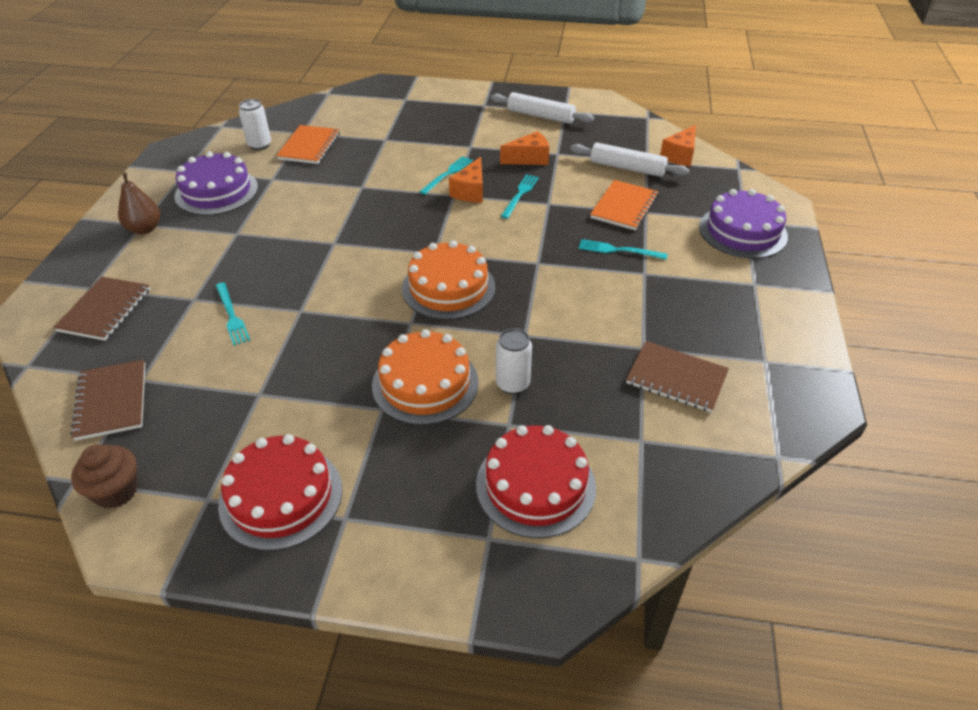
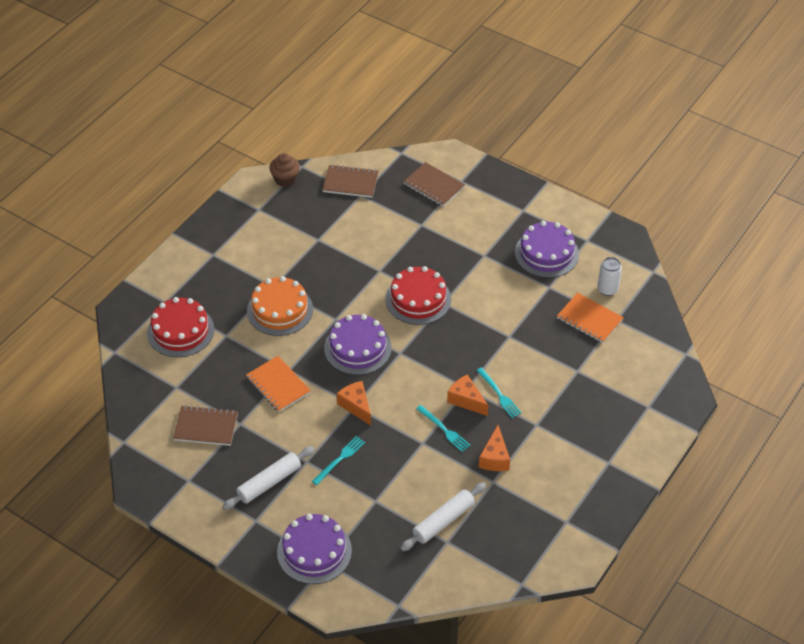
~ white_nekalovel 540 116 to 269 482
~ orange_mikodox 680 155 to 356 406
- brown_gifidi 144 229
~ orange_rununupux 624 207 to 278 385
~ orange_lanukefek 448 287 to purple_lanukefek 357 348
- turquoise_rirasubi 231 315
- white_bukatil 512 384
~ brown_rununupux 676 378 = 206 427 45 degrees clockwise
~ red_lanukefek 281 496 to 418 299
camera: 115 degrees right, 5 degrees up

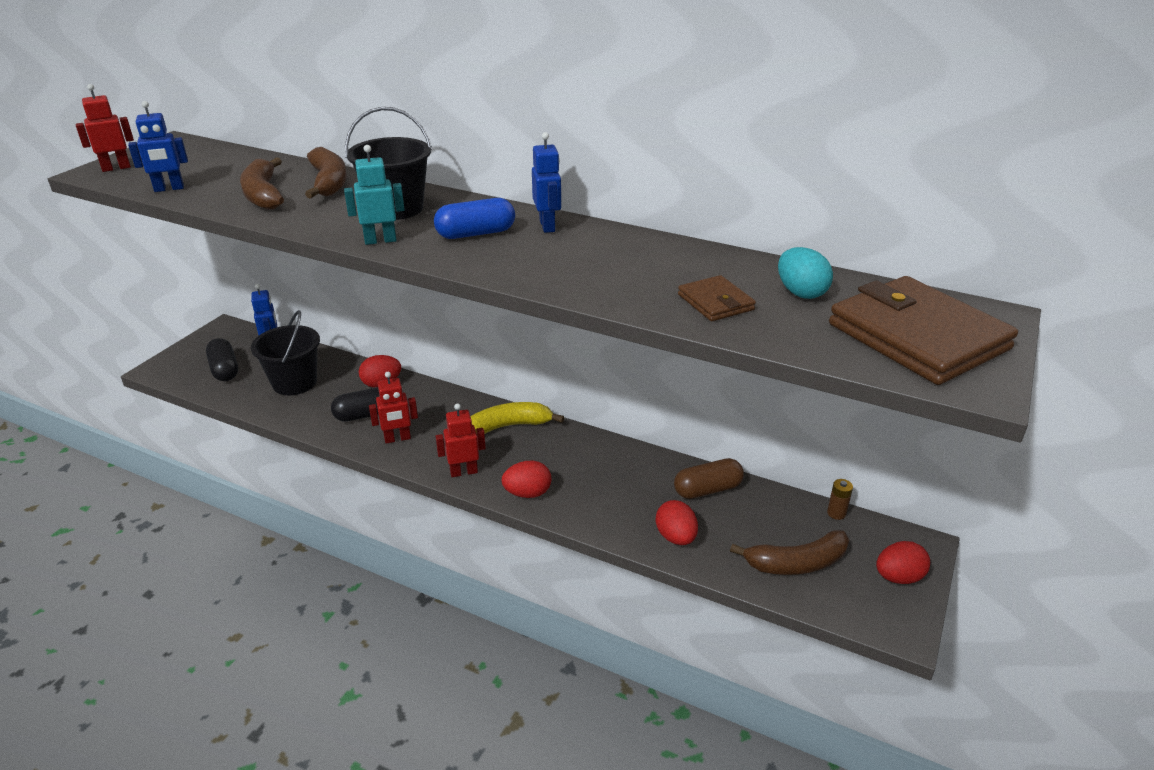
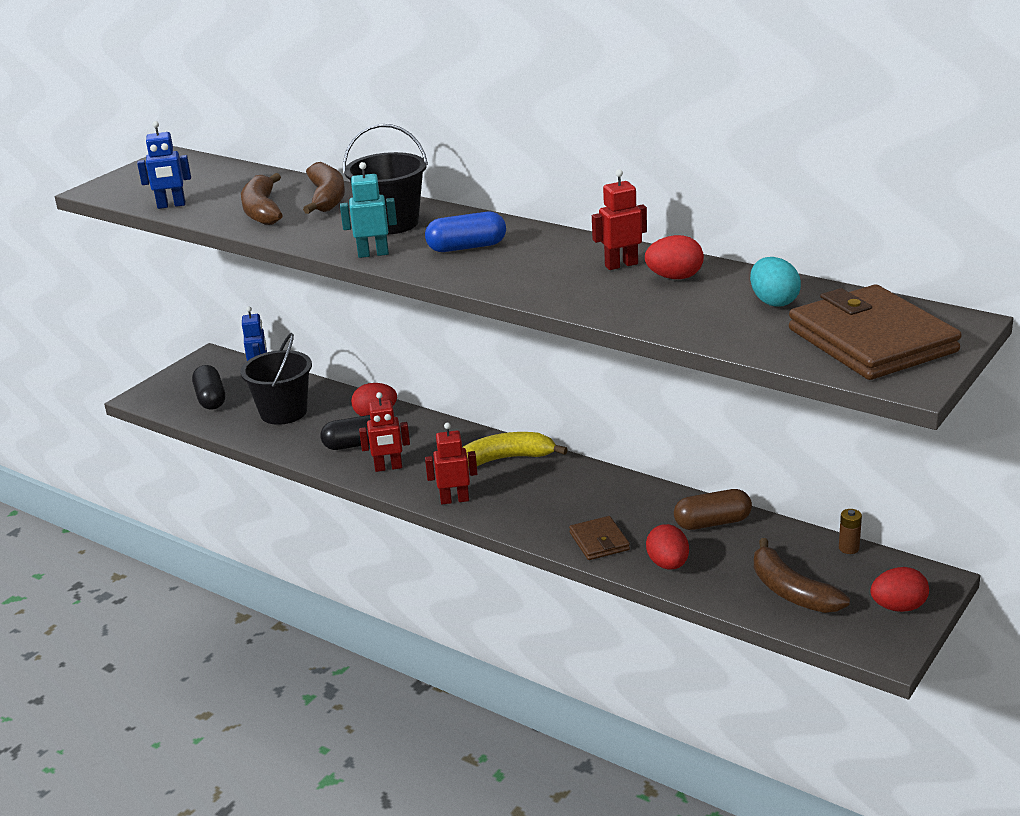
~ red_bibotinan 116 168 to 621 265
- blue_bibotinan 547 226
~ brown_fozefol 715 302 to 599 541
~ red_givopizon 527 493 to 674 277
~ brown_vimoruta 796 563 = 791 591 60 degrees clockwise
camera: 10 degrees right, 5 degrees down

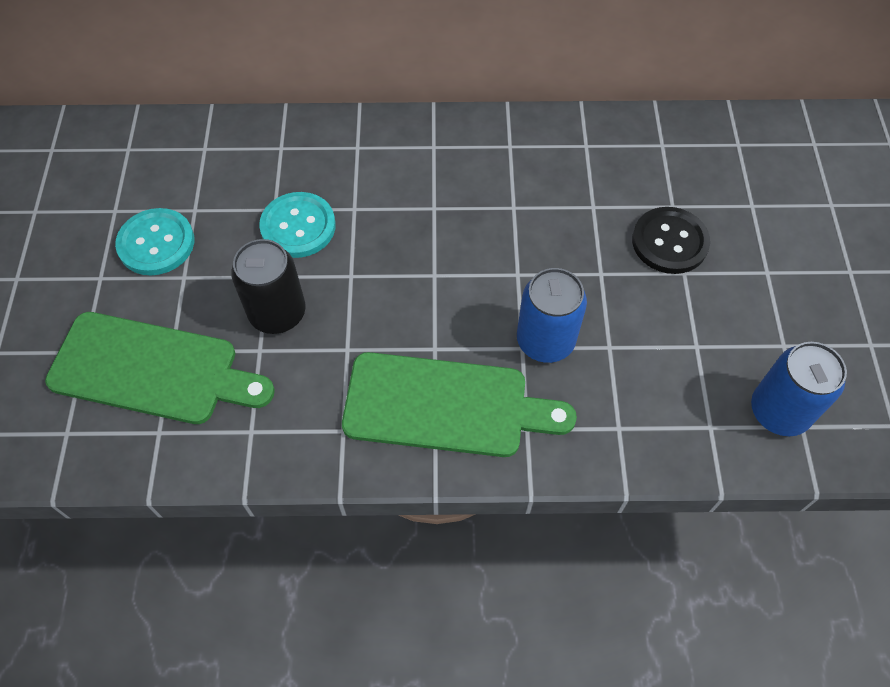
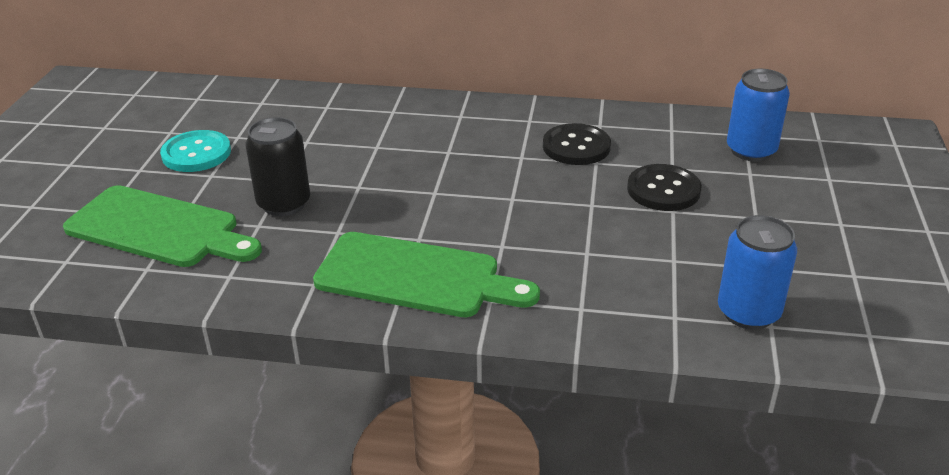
- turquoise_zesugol 298 226
~ blue_bukatil 545 341 to 751 151
+ black_zesugol 576 147
camera: 10 degrees right, 25 degrees down

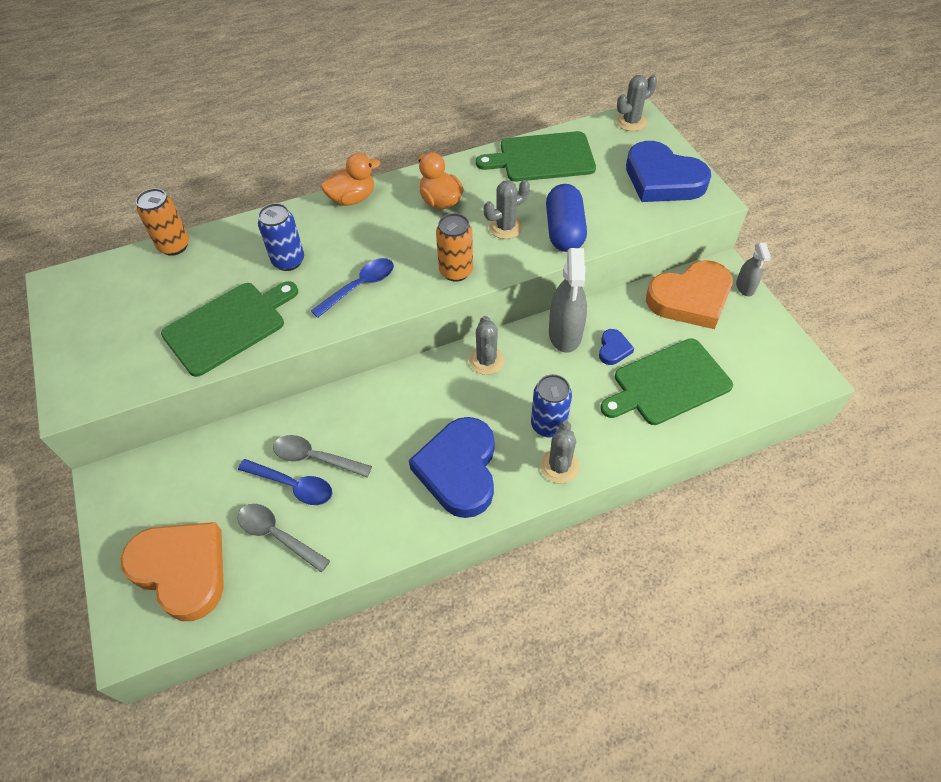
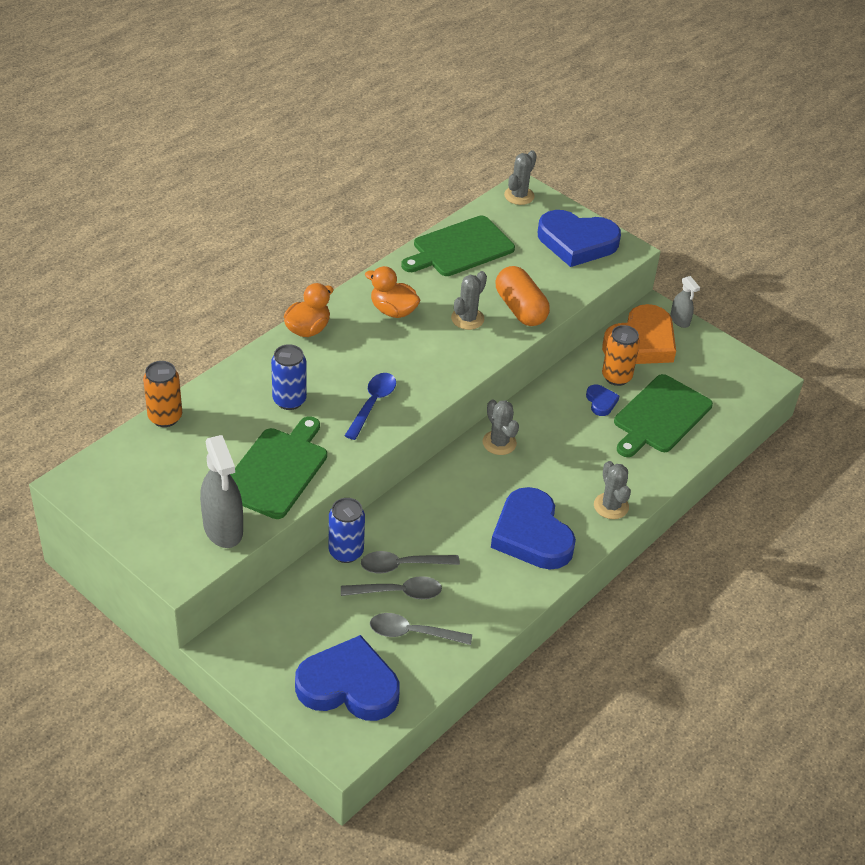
~ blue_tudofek 564 231 to orange_tudofek 520 309
~ orange_bukatil 456 271 to 616 377
~ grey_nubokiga 565 334 to 223 529
~ blue_bukatil 548 425 to 346 552
~ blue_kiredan 292 485 to grey_kiredan 398 592
~ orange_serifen 182 570 to blue_serifen 349 686
camera: 30 degrees left, 10 degrees down

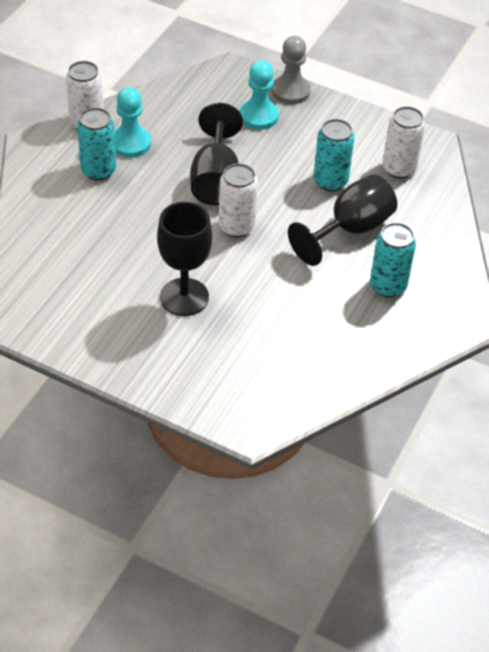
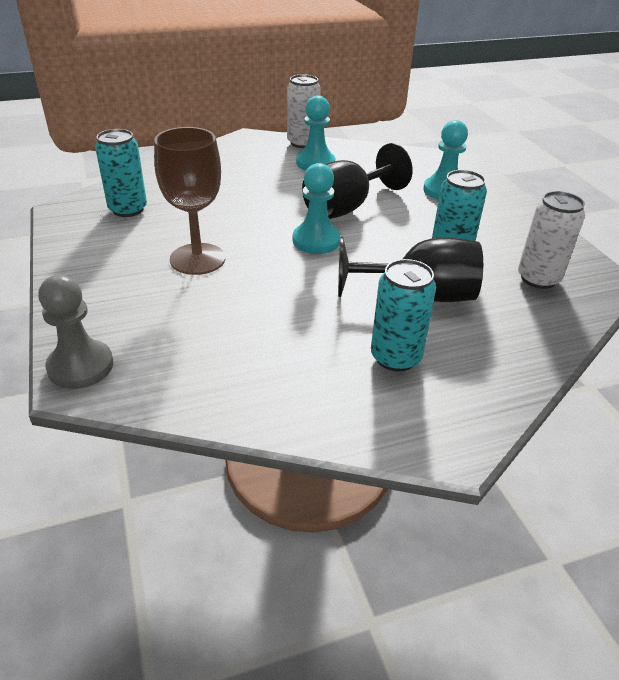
~ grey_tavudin 290 91 to 81 366
~ turquoise_bukatil 98 170 to 128 209
~ white_bukatil 236 227 to turquoise_tavudin 316 241
~ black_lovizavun 184 297 to brown_lovizavun 197 259
camera: 45 degrees right, 10 degrees down

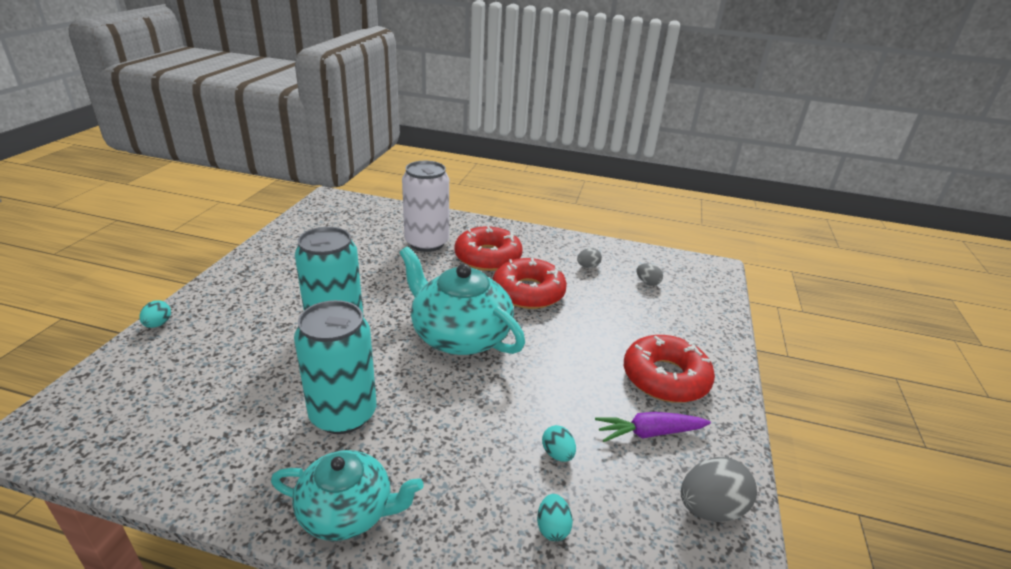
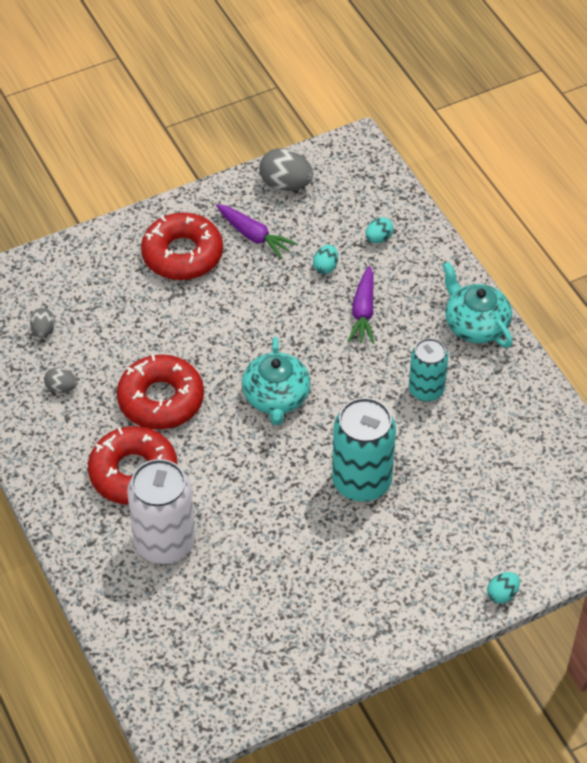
~ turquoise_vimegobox 460 335 = 276 397 x0.65
~ turquoise_bukatil 343 414 = 426 390 x0.62
+ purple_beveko 363 312
camera: 130 degrees left, 20 degrees up

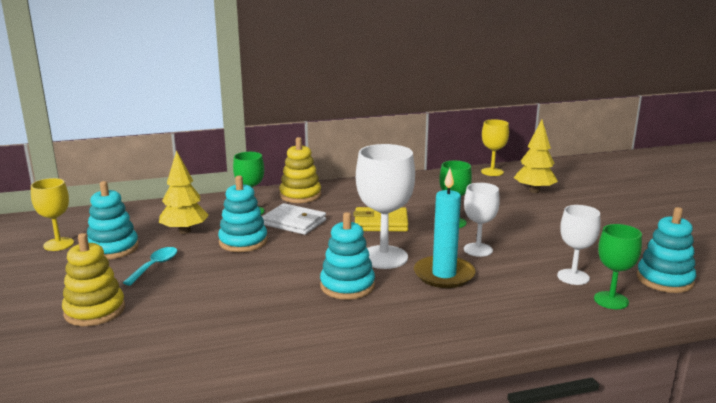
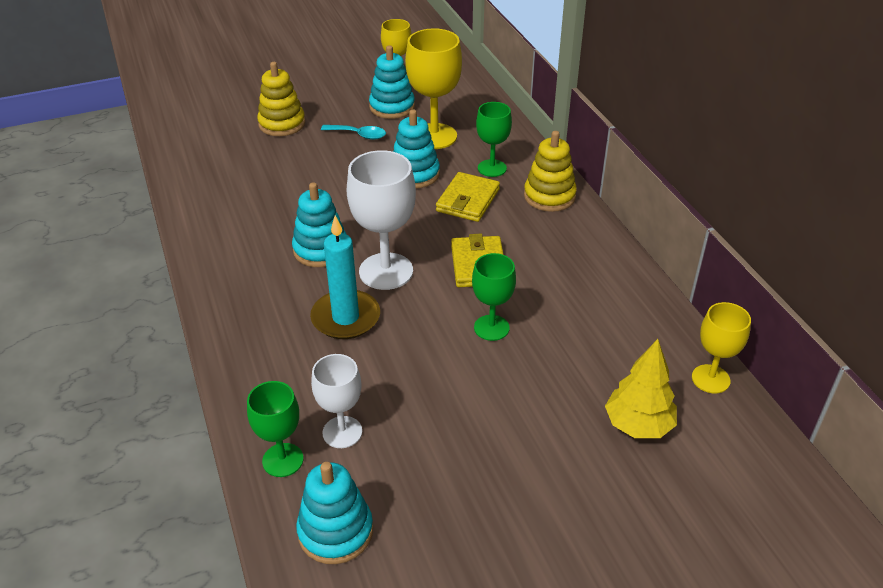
~ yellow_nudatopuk 185 231 to yellow_lovizavun 434 136
- white_lovizavun 478 250
~ white_fozefol 294 222 to yellow_fozefol 467 200
camera: 85 degrees right, 20 degrees up

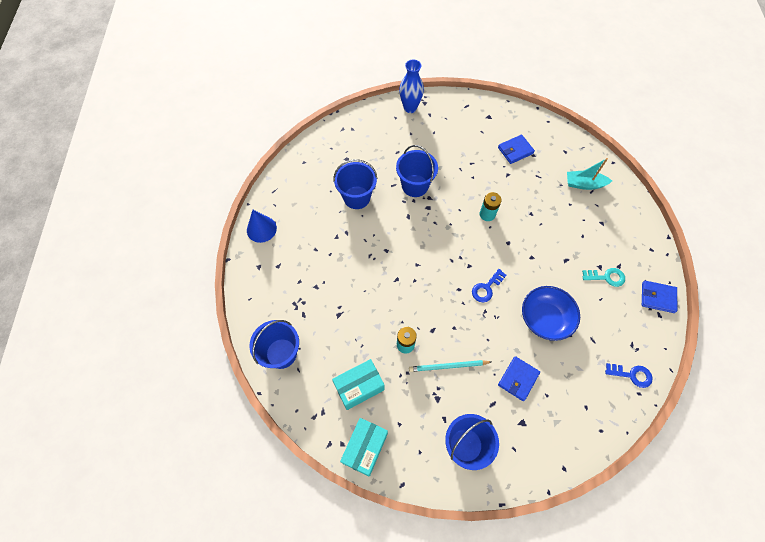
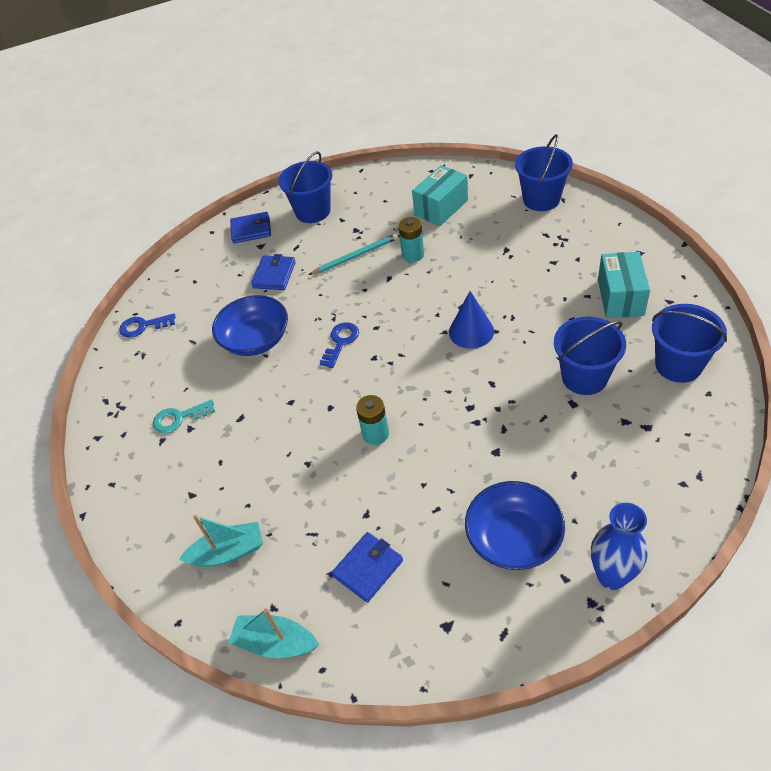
~ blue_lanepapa 415 185 to 678 365
~ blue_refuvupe 261 229 to 471 331
~ blue_fozefol 657 297 to 251 230
~ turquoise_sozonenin 365 448 to 620 297
+ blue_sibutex 513 539
+ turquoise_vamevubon 275 643
camera: 165 degrees right, 15 degrees down

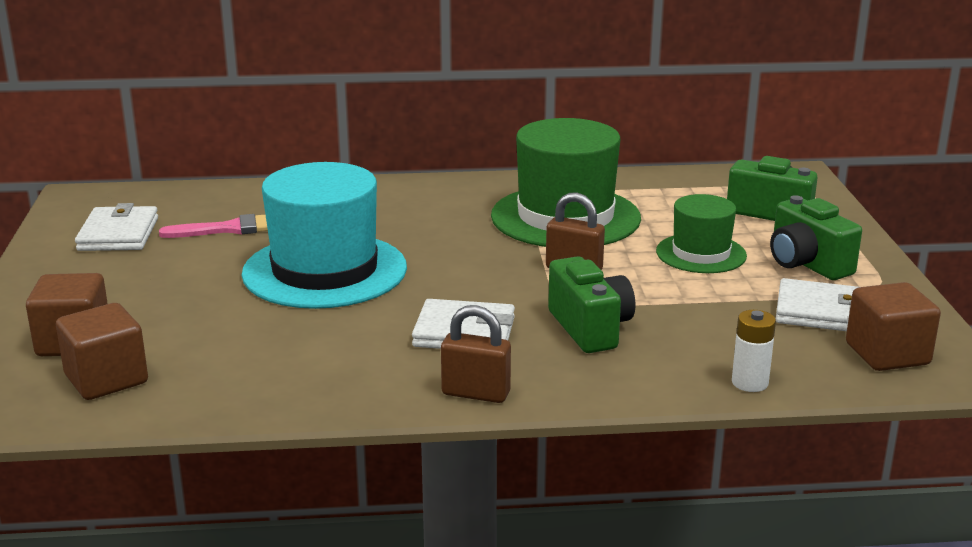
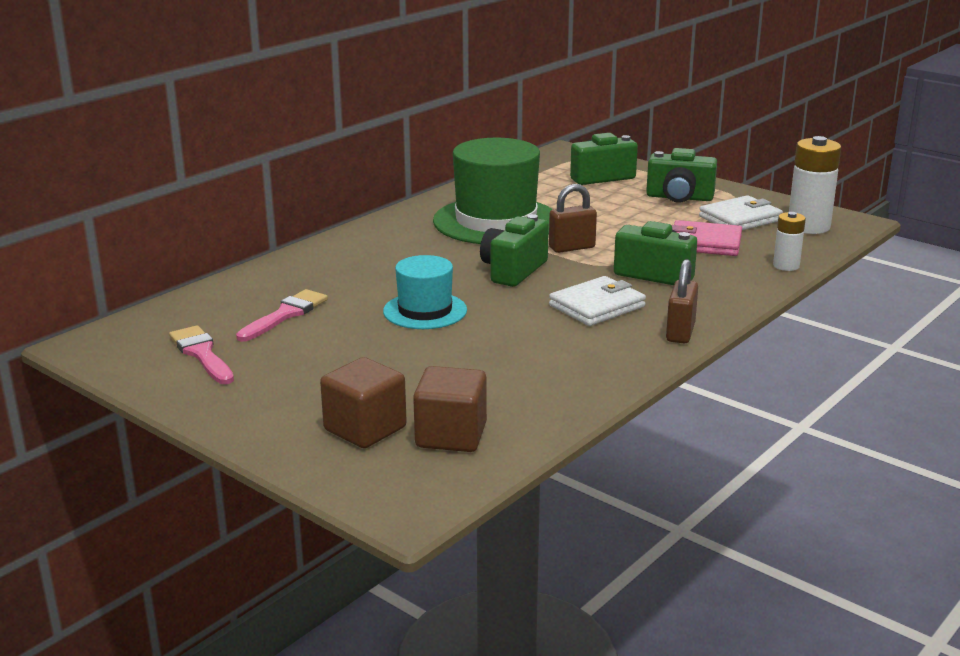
~ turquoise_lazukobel 325 271 = 425 311 x0.56
- green_lazukobel 701 253
~ white_fozefol 118 234 to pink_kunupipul 201 354
~ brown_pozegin 887 354 to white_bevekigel 808 226
~ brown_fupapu 476 393 = 680 332 45 degrees counterclockwise
+ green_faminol 513 271
+ pink_fozefol 705 243
camera: 45 degrees left, 0 degrees up

